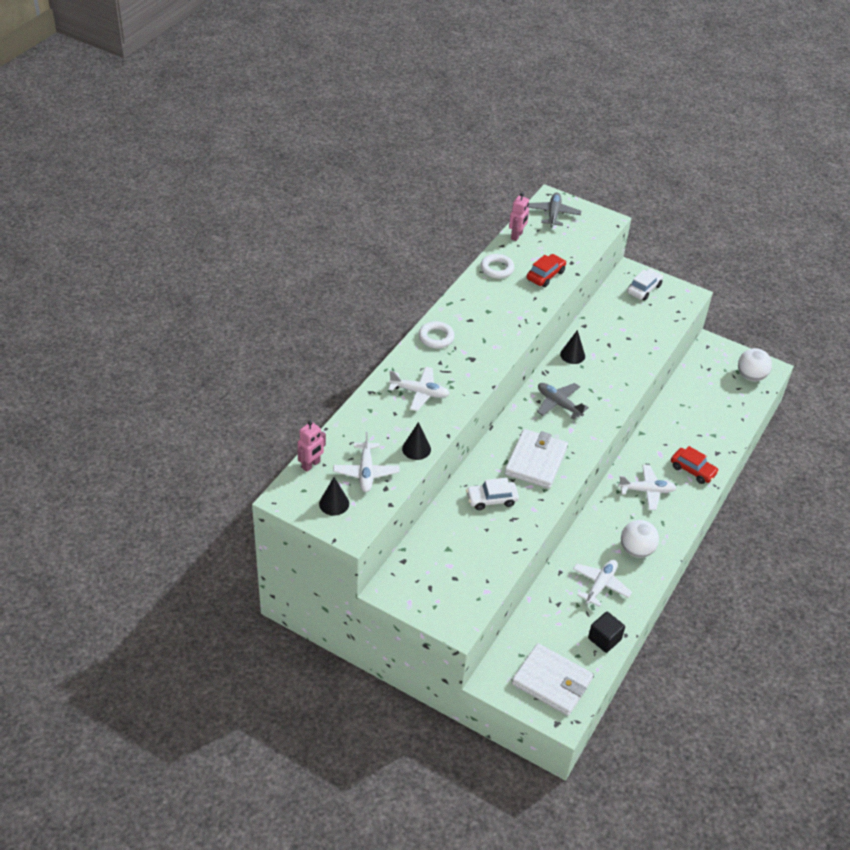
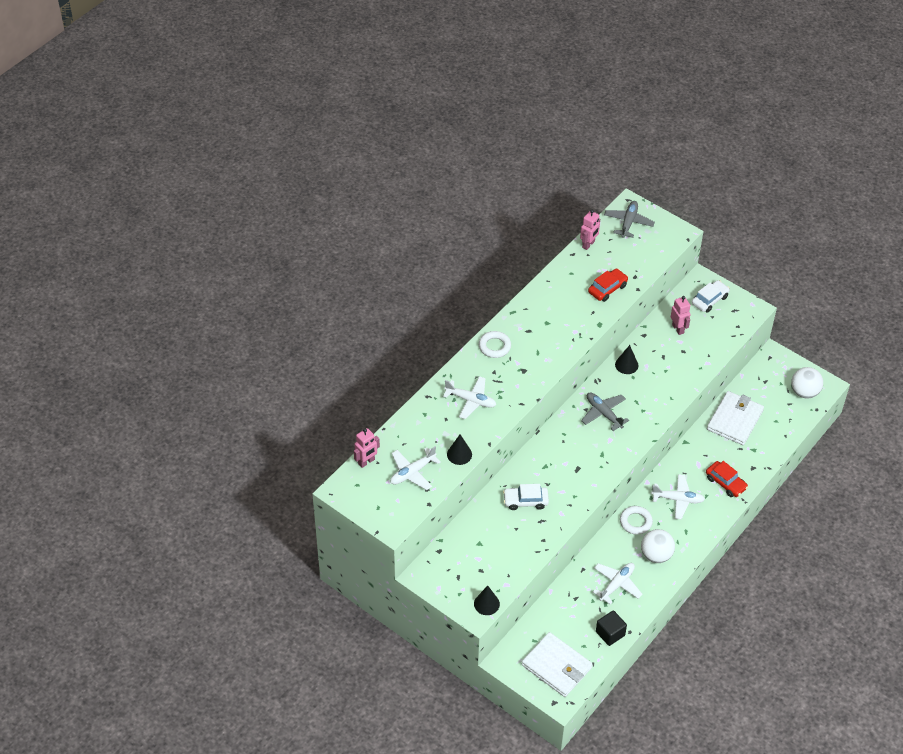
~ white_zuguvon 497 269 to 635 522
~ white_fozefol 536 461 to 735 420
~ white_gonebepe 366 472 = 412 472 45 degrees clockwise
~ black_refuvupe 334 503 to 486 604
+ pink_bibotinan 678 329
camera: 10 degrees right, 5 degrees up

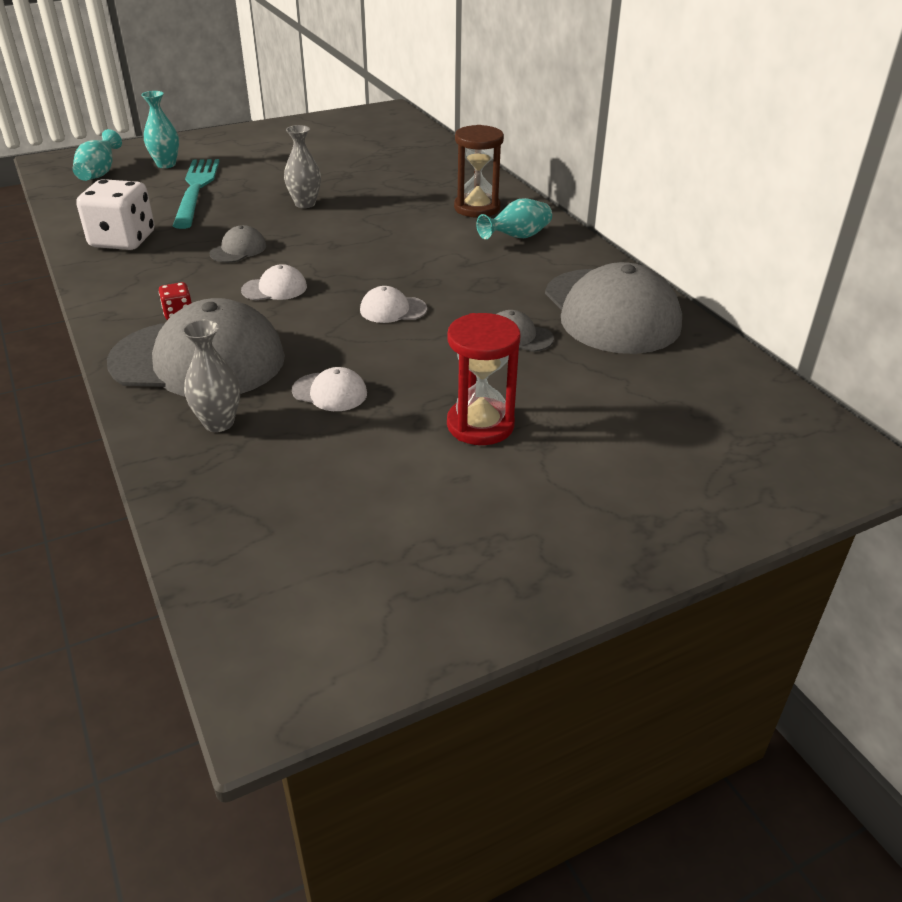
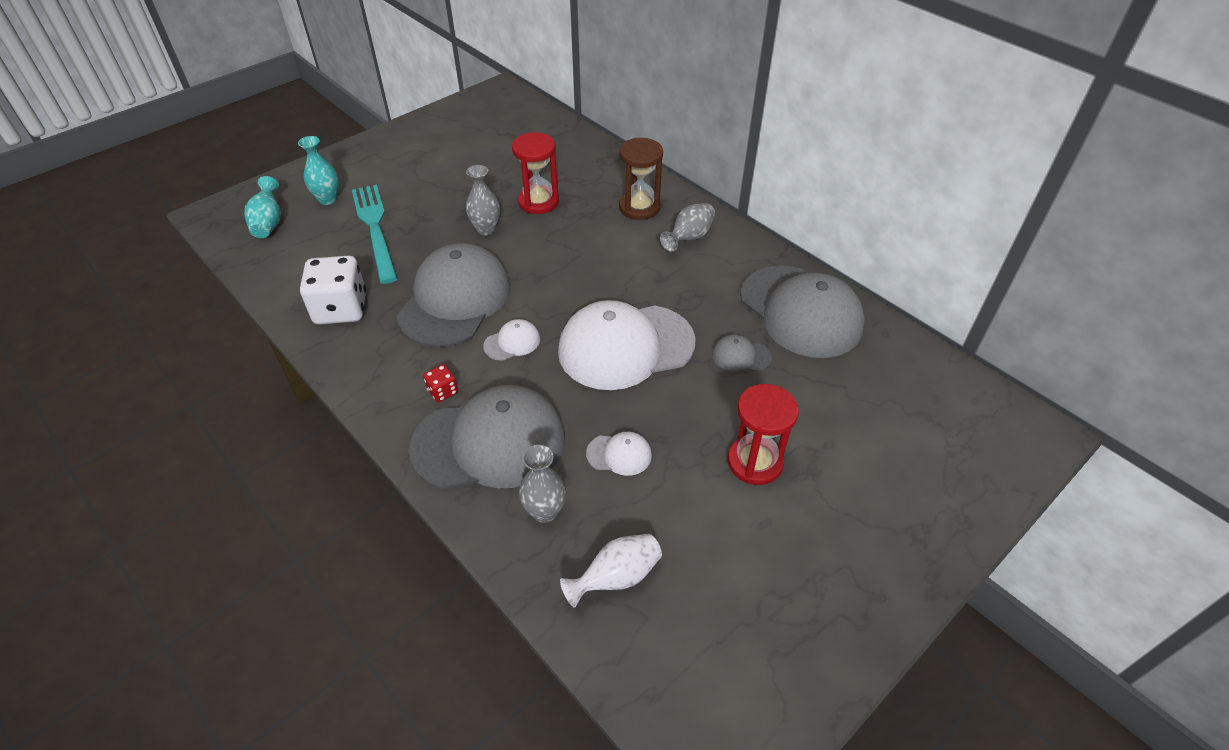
~ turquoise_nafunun 517 237 to grey_nafunun 689 238
~ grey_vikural 238 249 = 455 300 x2.38
~ white_vikural 393 309 = 625 346 x2.38
+ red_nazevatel 538 202
+ white_nafunun 616 577
camera: 15 degrees left, 10 degrees up

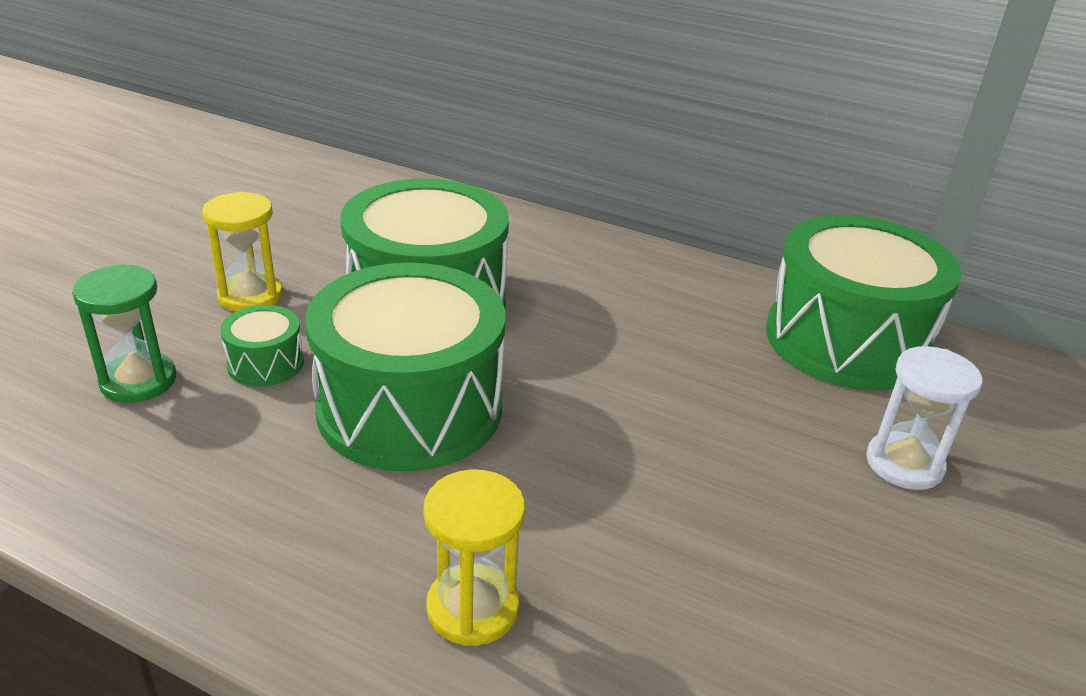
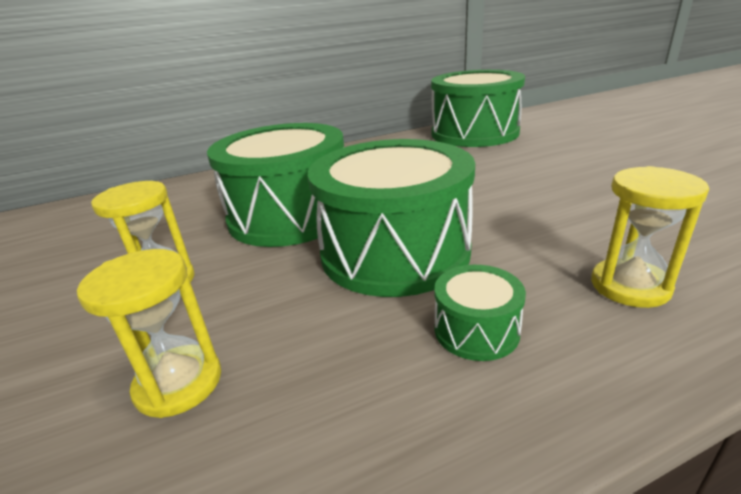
~ green_nazevatel 138 381 to yellow_nazevatel 179 383
~ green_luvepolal 265 363 to 476 330
- white_nazevatel 904 464
camera: 45 degrees left, 5 degrees down

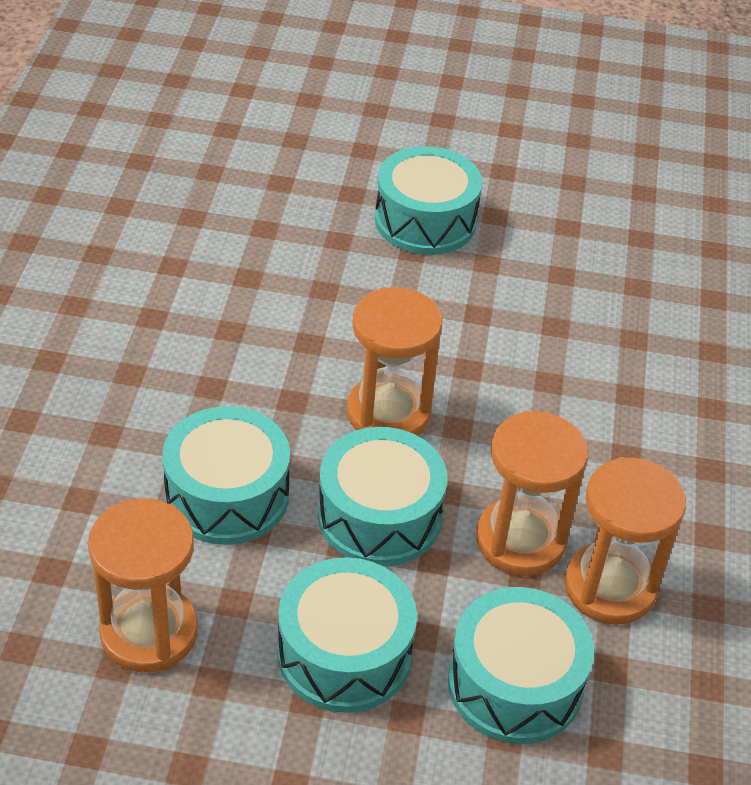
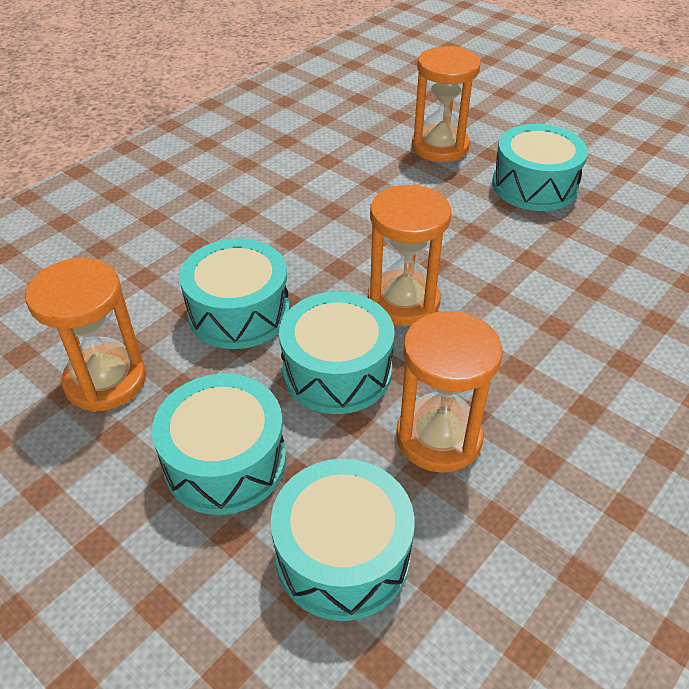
~ orange_nazevatel 610 587 to 440 147
camera: 35 degrees right, 0 degrees up

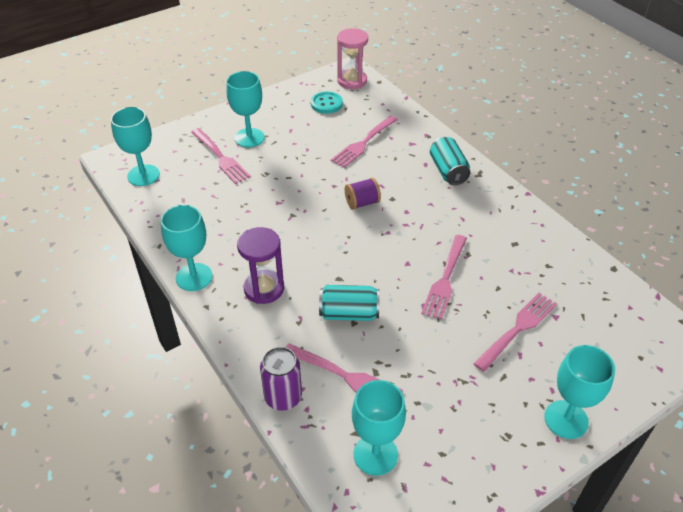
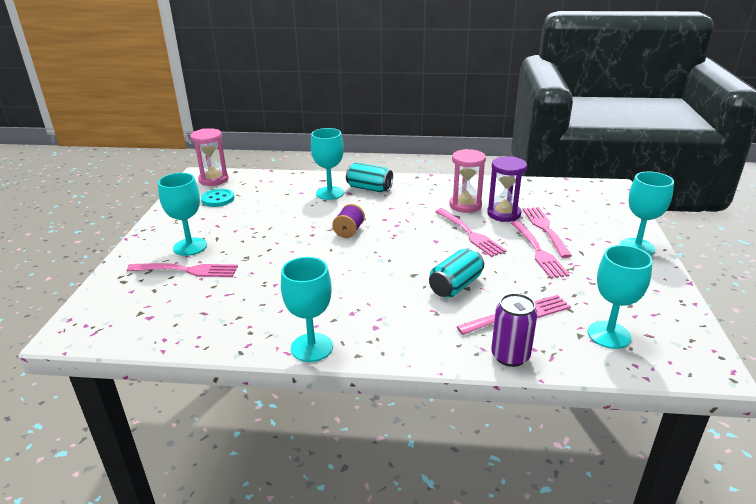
~ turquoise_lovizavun 143 175 to 330 193
~ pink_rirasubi 364 143 to 537 251
~ purple_nazevatel 264 288 to 503 214
+ pink_nazevatel 465 205
camera: 50 degrees left, 15 degrees down

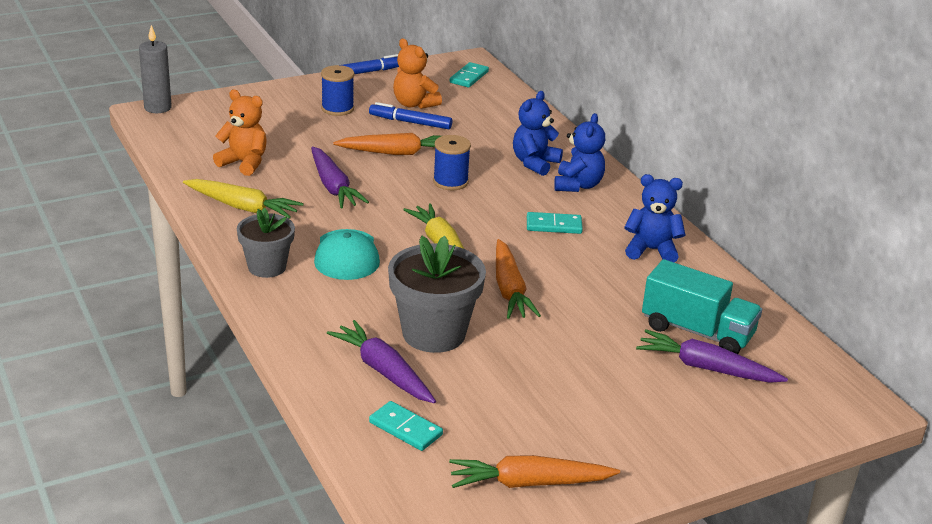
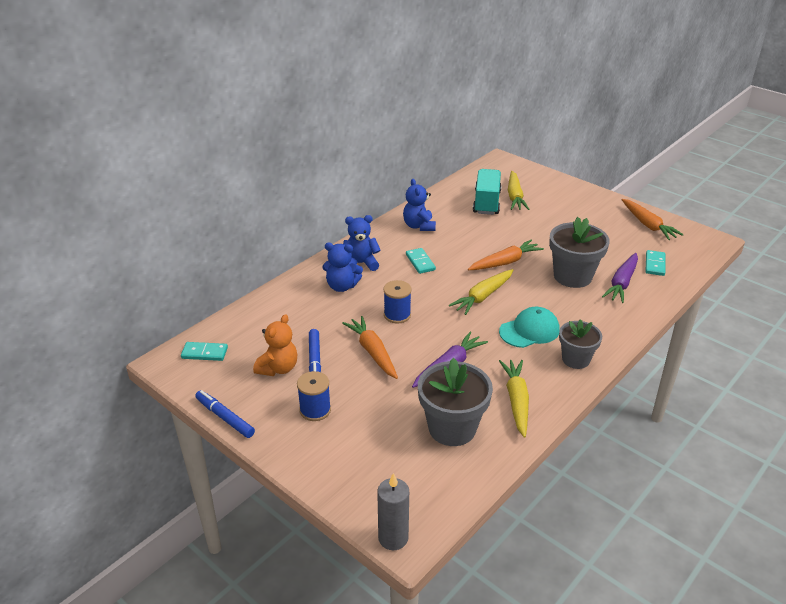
~ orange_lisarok 244 163 to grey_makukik 452 428
~ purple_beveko 706 368 to yellow_beveko 515 196
camera: 110 degrees left, 5 degrees up

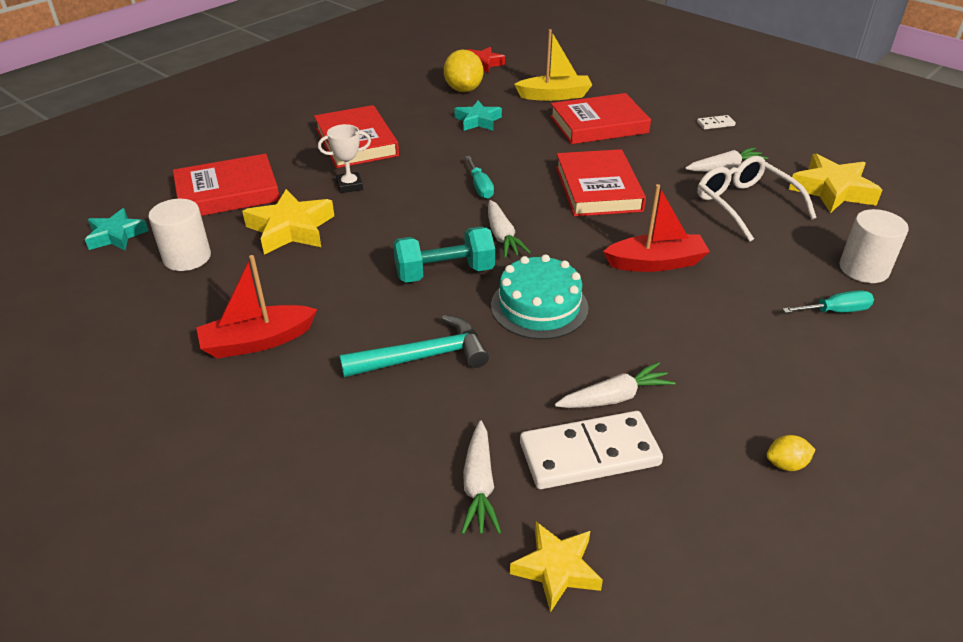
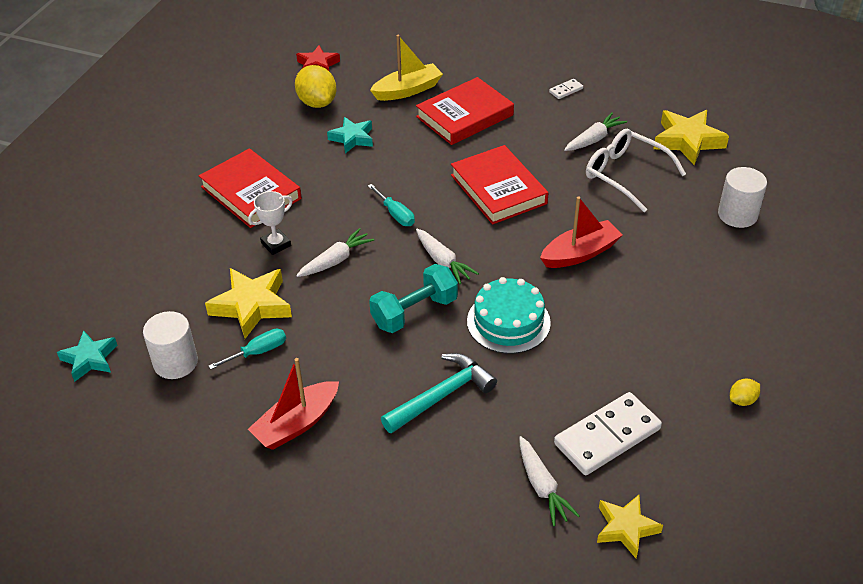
- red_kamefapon 227 192
~ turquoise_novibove 835 311 to 258 352
~ white_beveko 614 397 to 336 260
camera: 20 degrees left, 5 degrees up

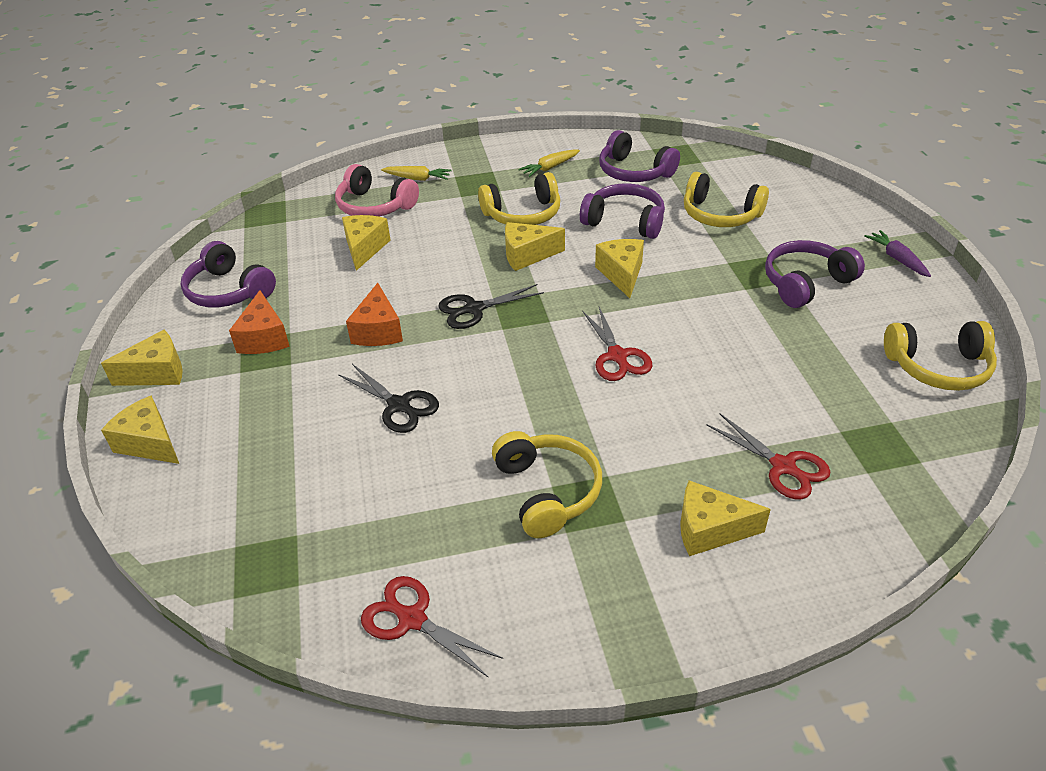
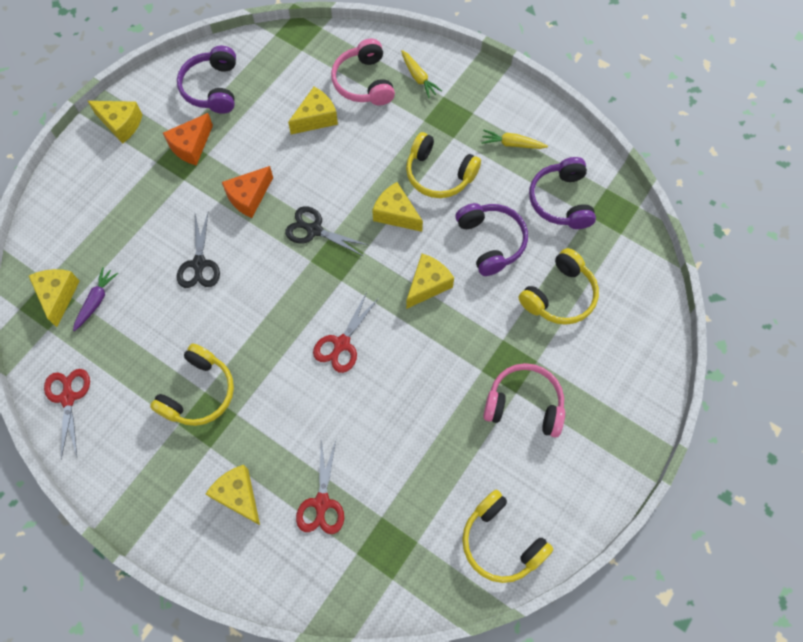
~ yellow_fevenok 720 214 = 559 295 120 degrees counterclockwise
~ purple_beveko 897 259 to 96 301
~ purple_fevenok 806 283 to pink_fevenok 524 404
~ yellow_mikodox 149 443 to 58 296
camera: 45 degrees right, 25 degrees up

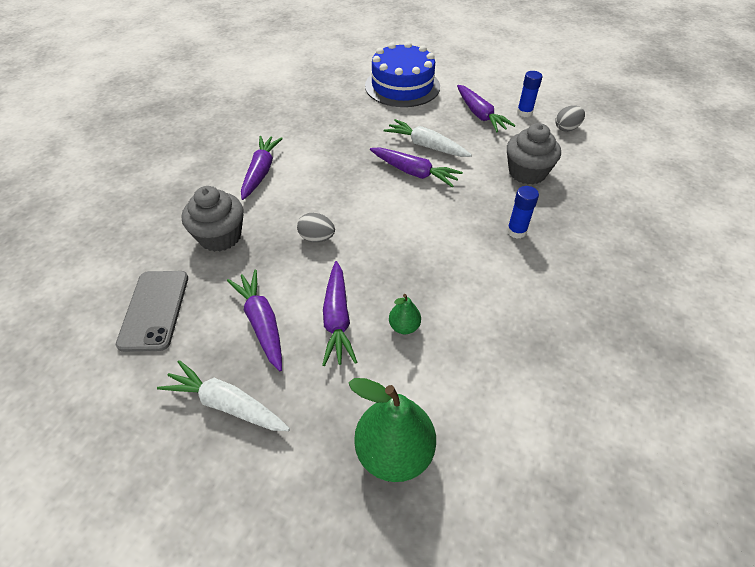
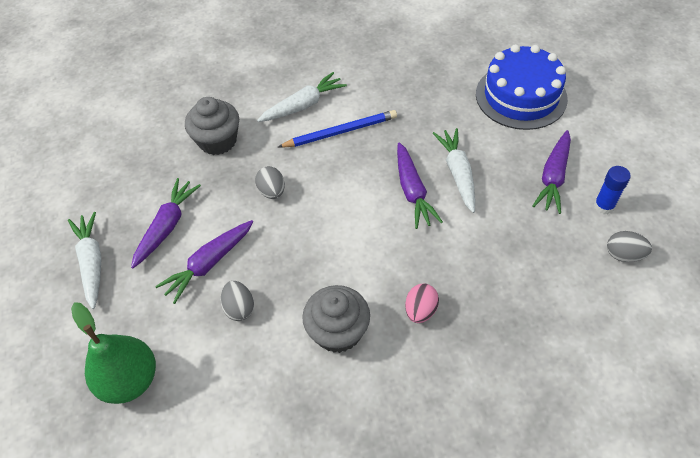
~ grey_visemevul 527 172 to 338 331
~ purple_beveko 261 172 to white_beveko 303 105
~ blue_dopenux 516 231 to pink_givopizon 420 310
- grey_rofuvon 154 310
~ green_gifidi 404 327 to grey_givopizon 239 308
+ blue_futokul 340 132
camera: 50 degrees right, 5 degrees up

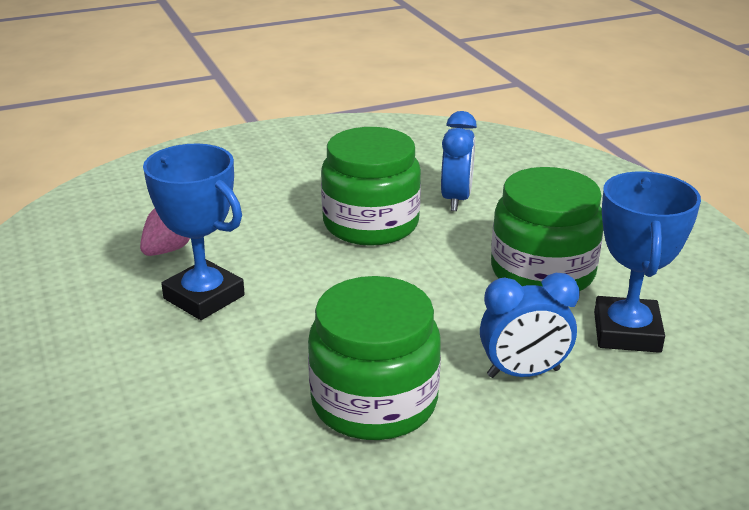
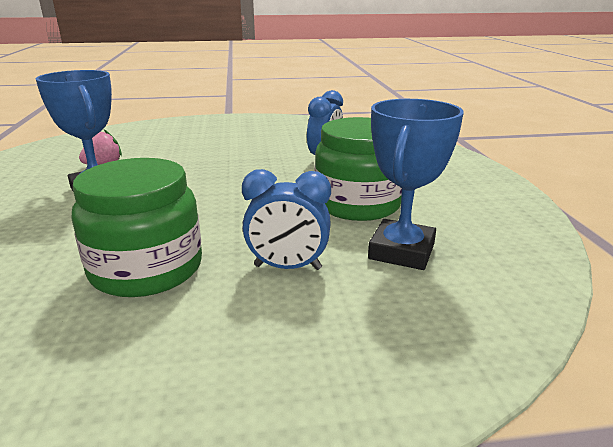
- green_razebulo 371 224
camera: 15 degrees right, 5 degrees down

